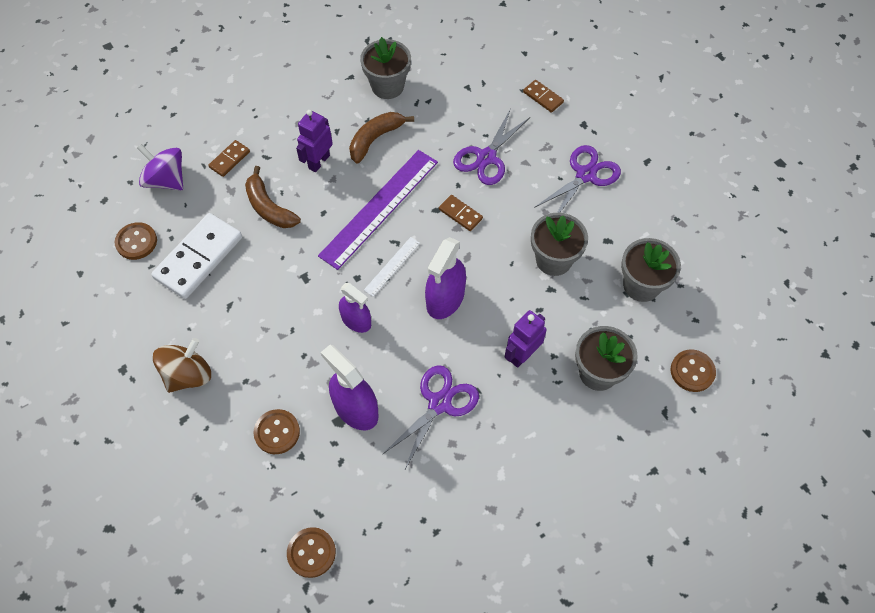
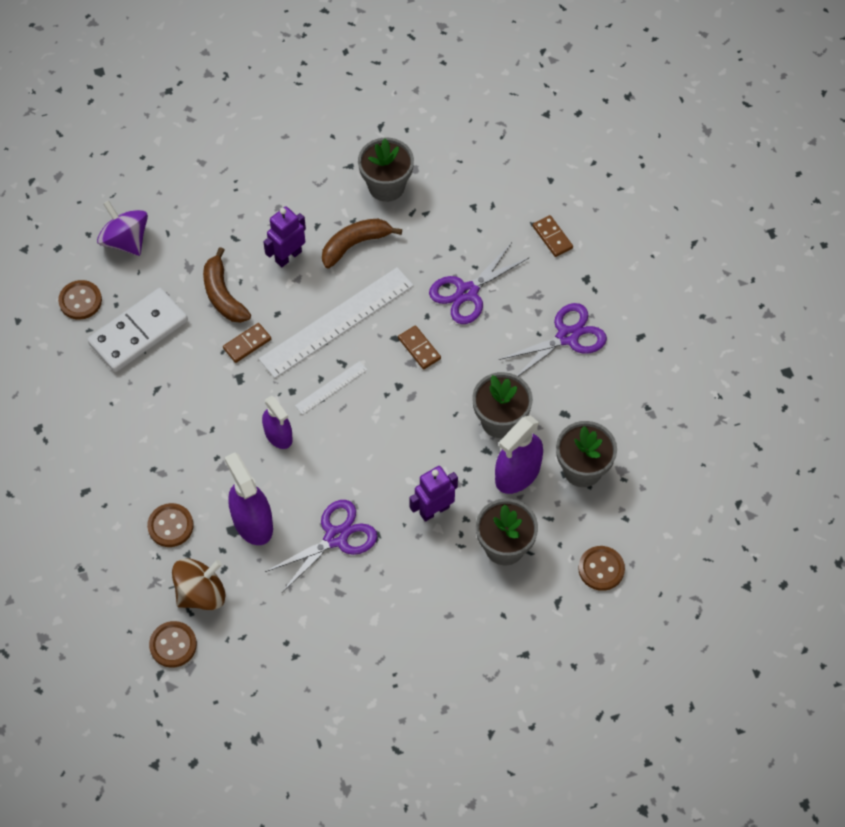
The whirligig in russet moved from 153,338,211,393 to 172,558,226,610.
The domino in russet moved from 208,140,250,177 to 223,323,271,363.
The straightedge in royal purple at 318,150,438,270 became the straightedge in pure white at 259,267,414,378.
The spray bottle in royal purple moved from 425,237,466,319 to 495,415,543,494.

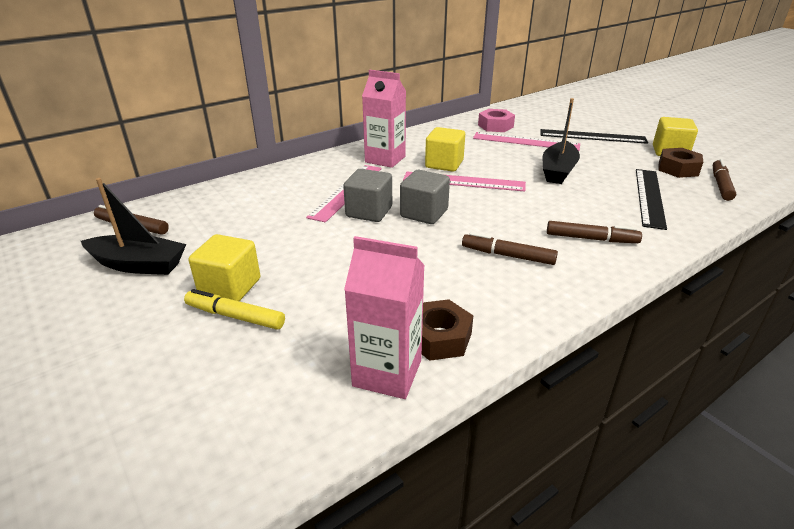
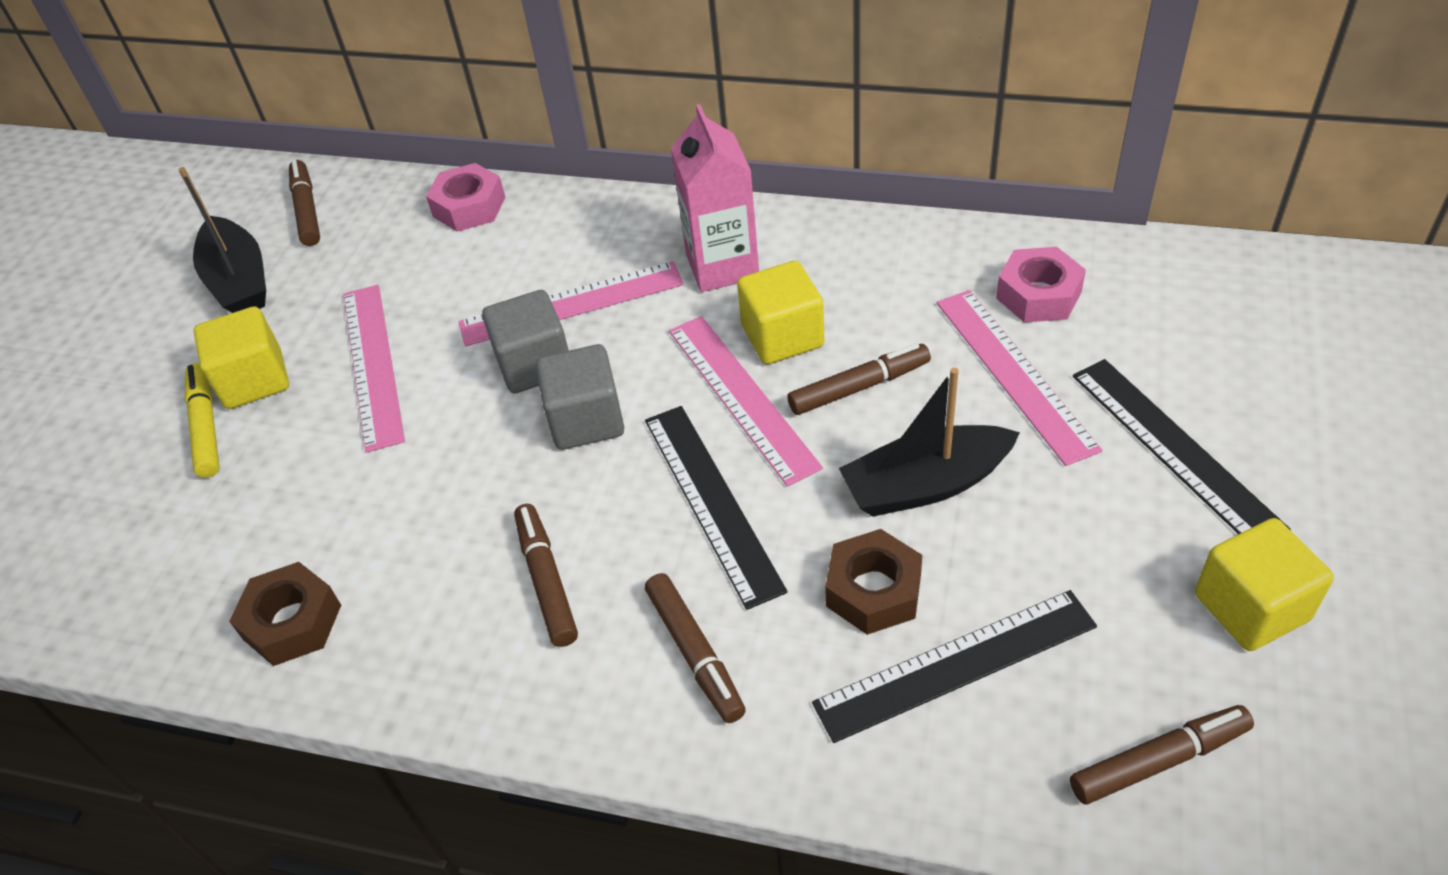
The carton in pink at 344,236,425,399 disappeared.
The hexagon nut in russet moved from 658,148,703,178 to 825,529,922,635.
The straightedge in pink at 344,285,405,453 appeared.
The hexagon nut in pink at 426,163,506,231 appeared.
The straightedge in ebony at 645,406,788,610 appeared.
The marker pen in russet at 787,343,931,415 appeared.

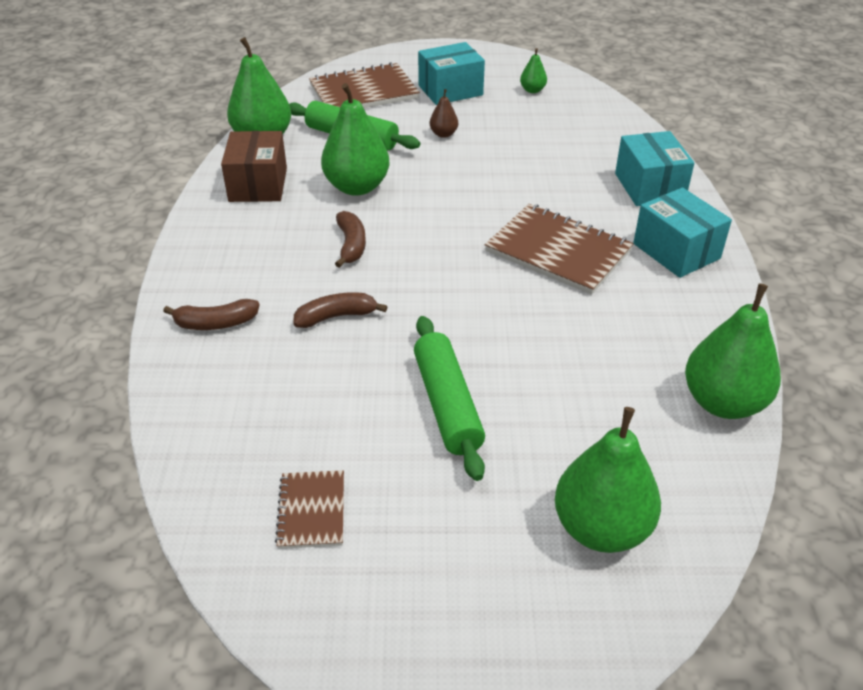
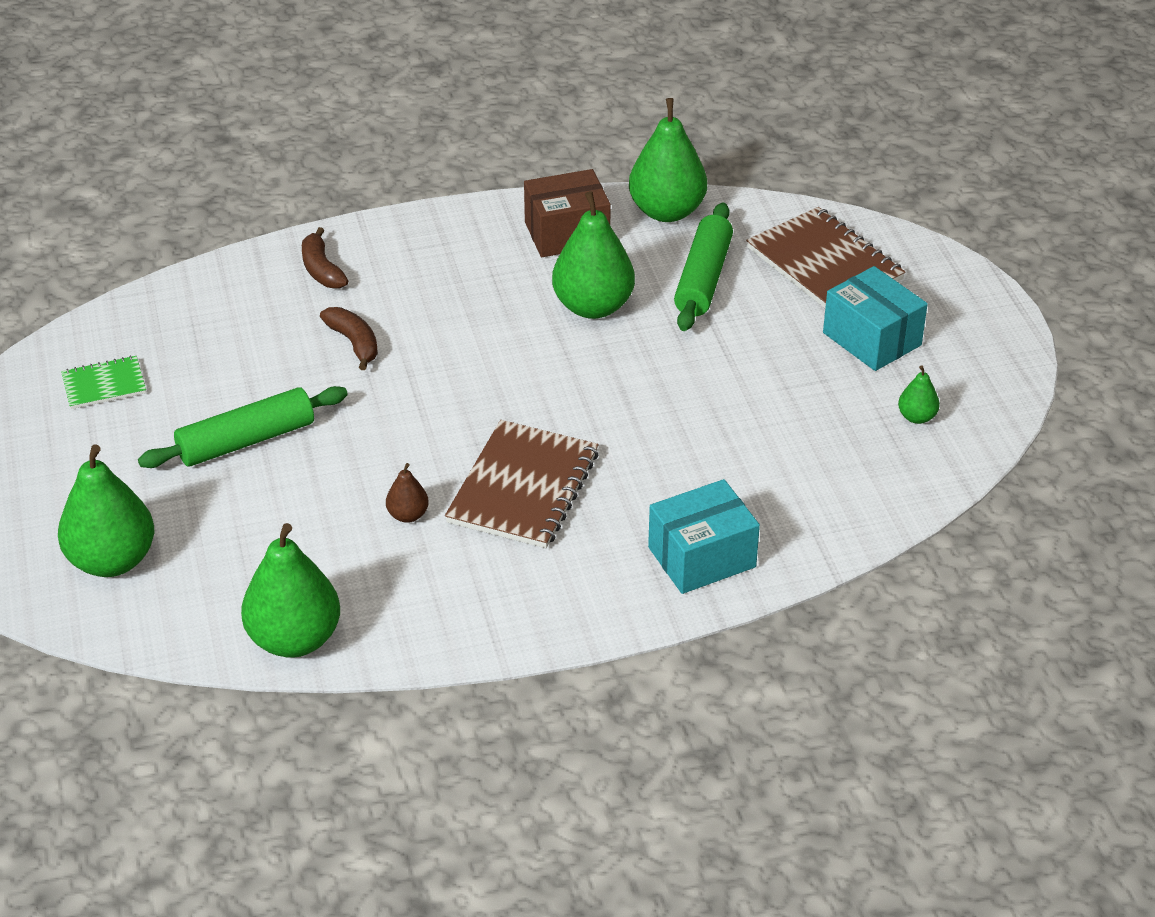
The notepad in russet at 275,470,344,549 became the notepad in emerald at 61,356,146,409.
The banana in russet at 335,211,366,268 disappeared.
The toy pear in russet moved from 430,89,458,138 to 386,463,429,523.
The package in aqua at 633,187,732,278 disappeared.

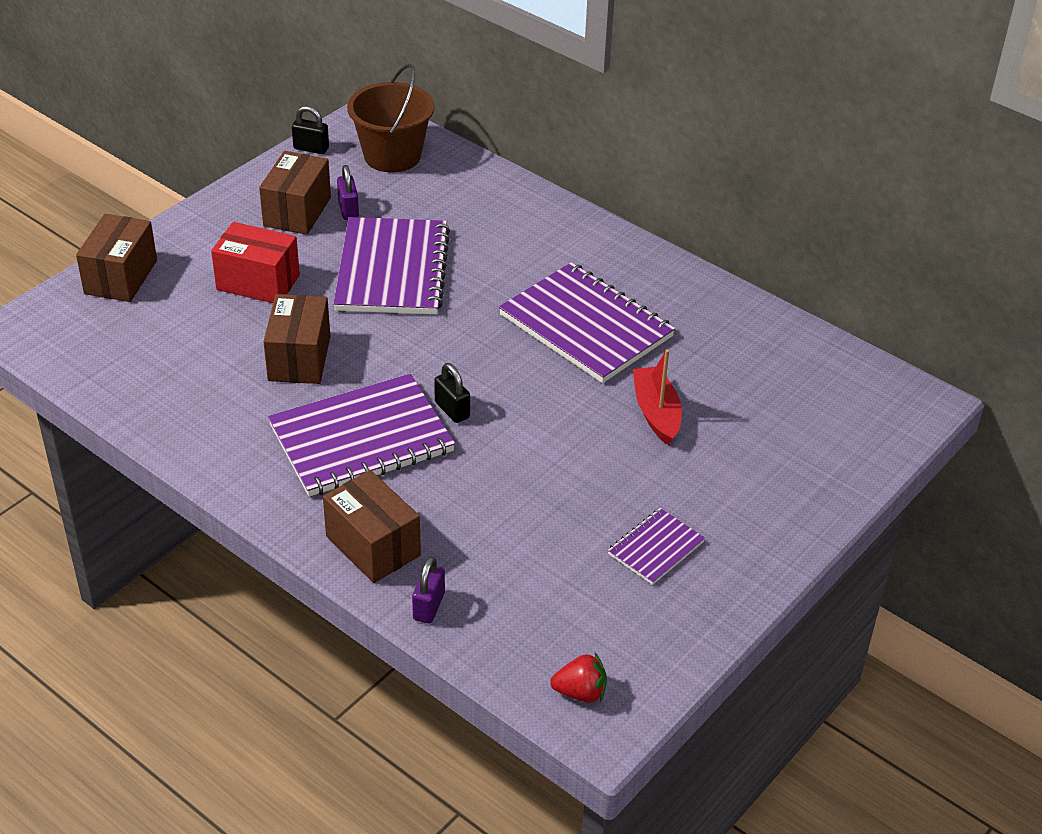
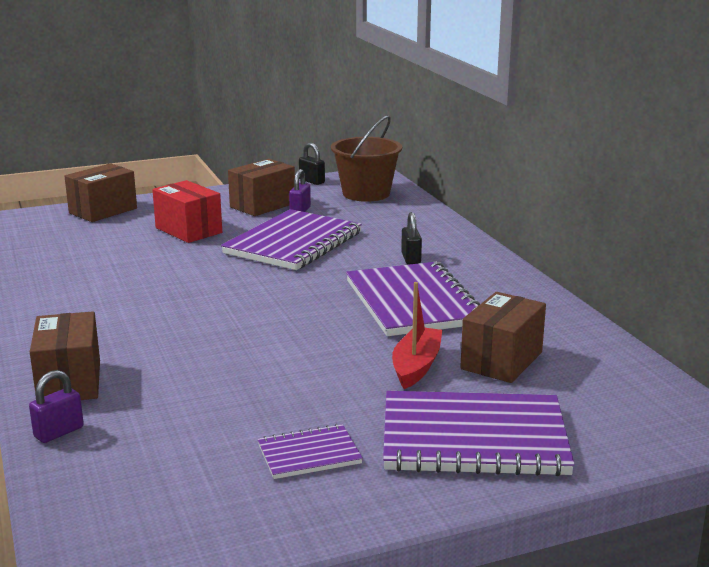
The package in russet moved from 263,294,330,384 to 460,292,546,383.
The notepad in royal purple moved from 268,374,455,497 to 383,391,575,476.
The padlock in ebony moved from 434,363,470,423 to 401,212,422,265.
The toy strawberry in scarlet at 550,653,607,703 disappeared.

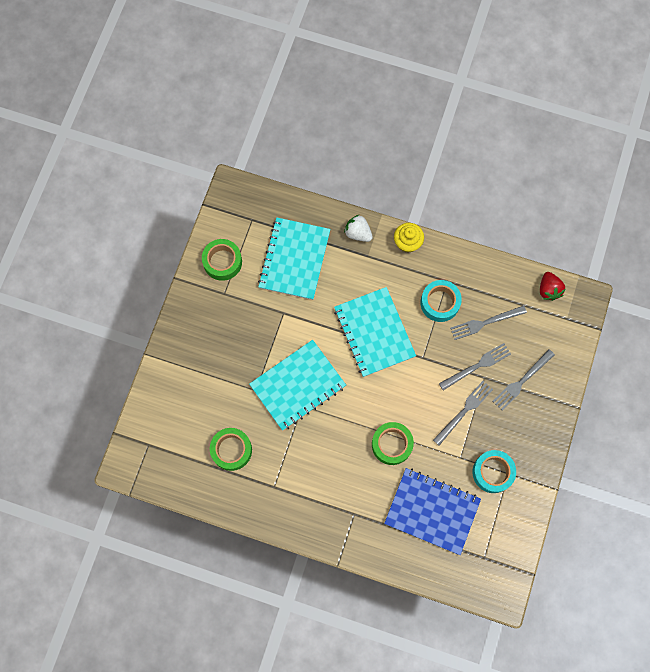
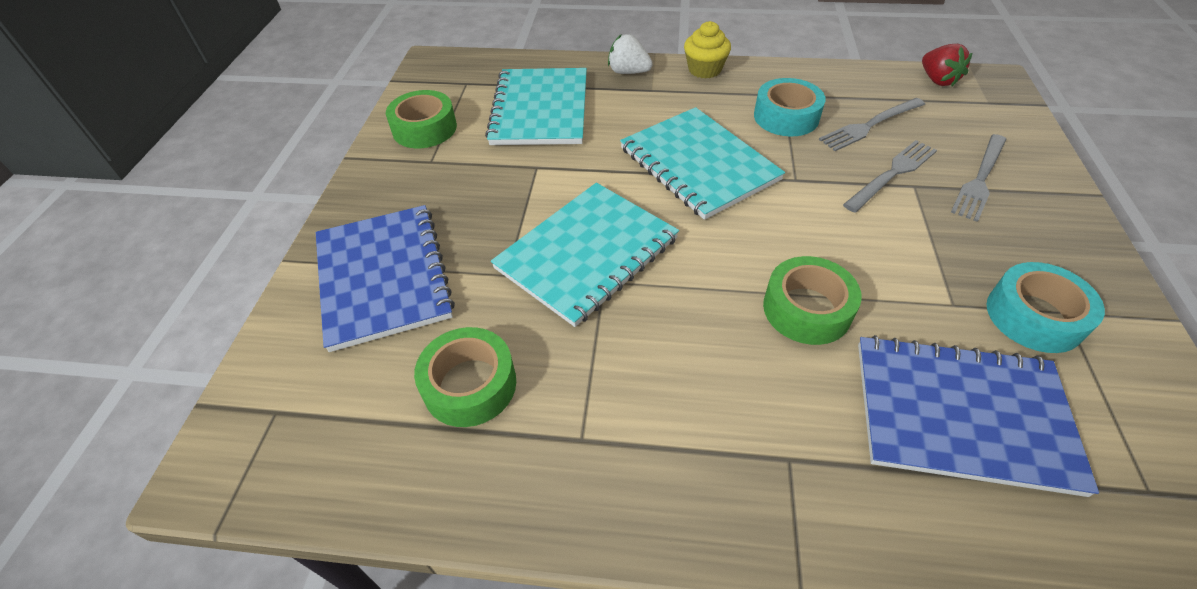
The fork in ash-grey at 433,381,493,445 disappeared.
The notepad in cobalt at 316,205,455,352 appeared.

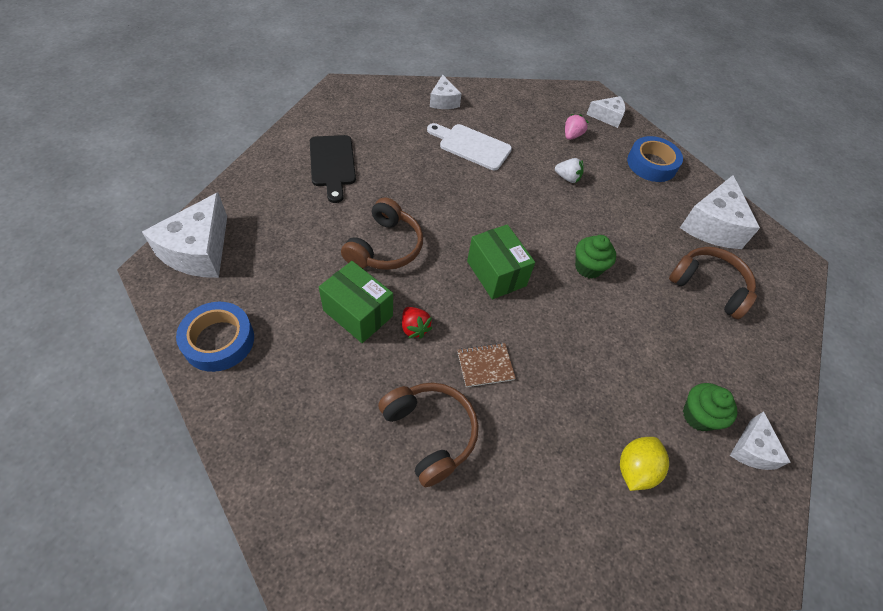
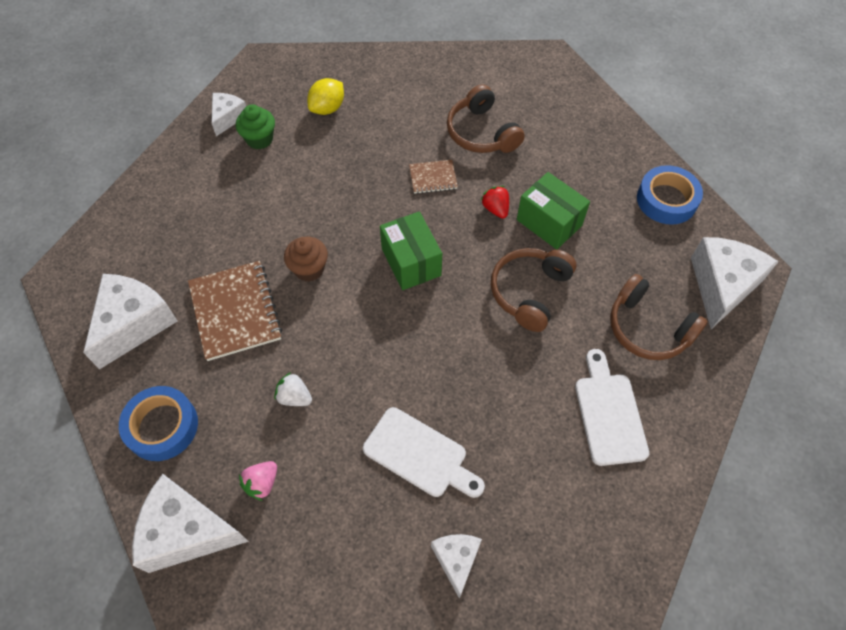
The bread board in ebony at 310,135,356,203 became the bread board in pure white at 575,349,649,466.
The muffin in emerald at 575,235,616,278 became the muffin in russet at 284,237,328,282.
The cheese in pure white at 586,96,625,128 changed to 1.78 times the size.
The headphones in russet moved from 669,247,757,319 to 610,274,708,360.
The notepad in russet at 188,261,282,361 appeared.

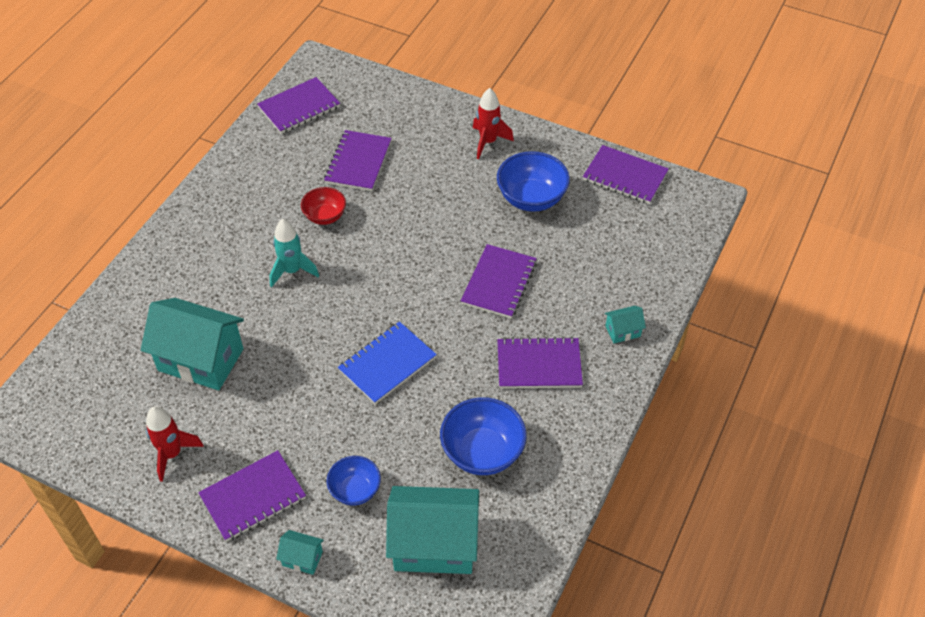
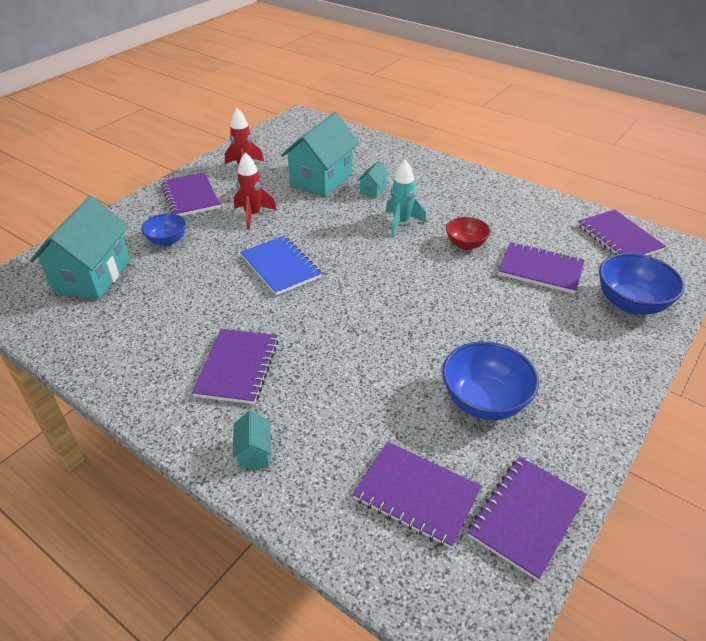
The cottage in aqua moved from 276,530,324,575 to 357,161,389,198.
The bowl in cobalt moved from 440,397,527,475 to 599,253,685,315.
The notepad in royal purple moved from 461,244,537,318 to 353,442,482,548.
The toy rocket in scarlet moved from 473,88,514,159 to 234,152,277,230.

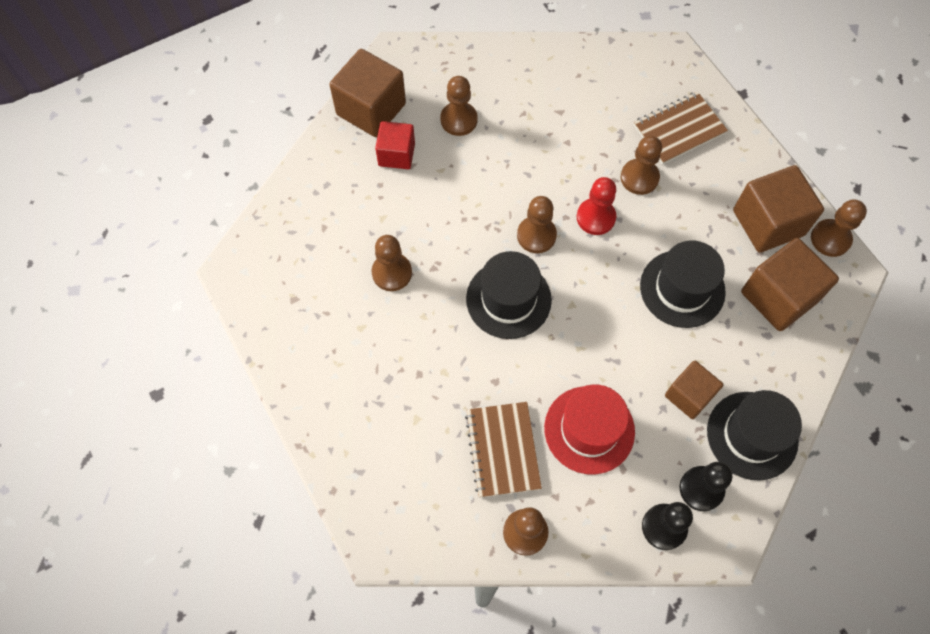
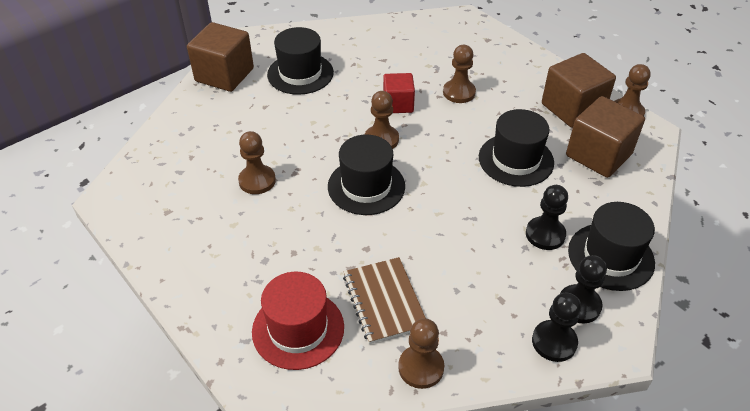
The cube in scarlet moved from 375,121,415,169 to 383,73,415,113.
The pawn in russet at 440,76,478,136 was replaced by the tall hat in ebony at 267,27,334,95.
The tall hat in scarlet moved from 544,385,635,474 to 252,272,344,370.
The pawn in scarlet at 577,177,616,235 disappeared.
The notepad in russet at 634,92,728,165 disappeared.
The cube in russet at 665,361,723,419 was replaced by the pawn in ebony at 526,185,568,250.

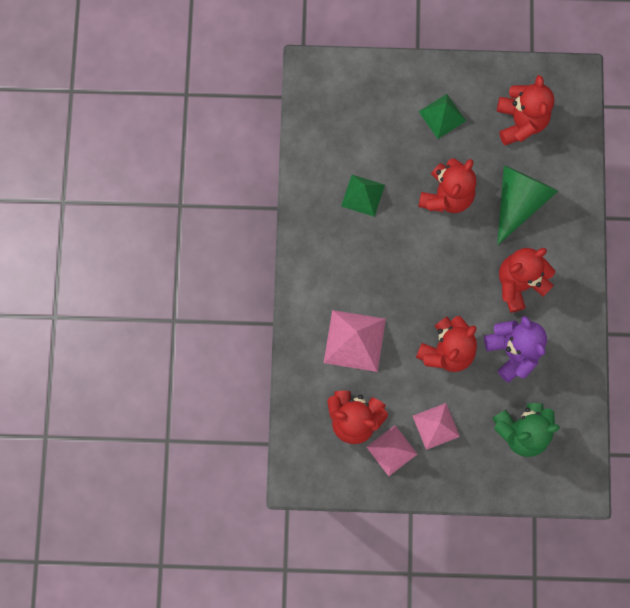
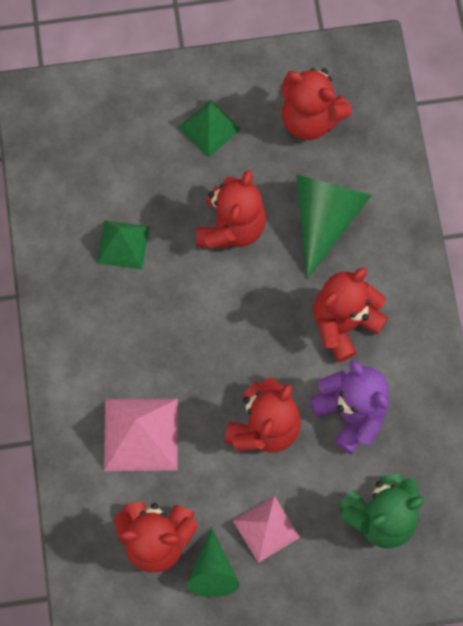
The pyramid shape in pink at 367,425,417,476 was replaced by the cone in emerald at 187,527,239,597.
The teddy bear in scarlet at 497,75,554,145 turned 135 degrees clockwise.

